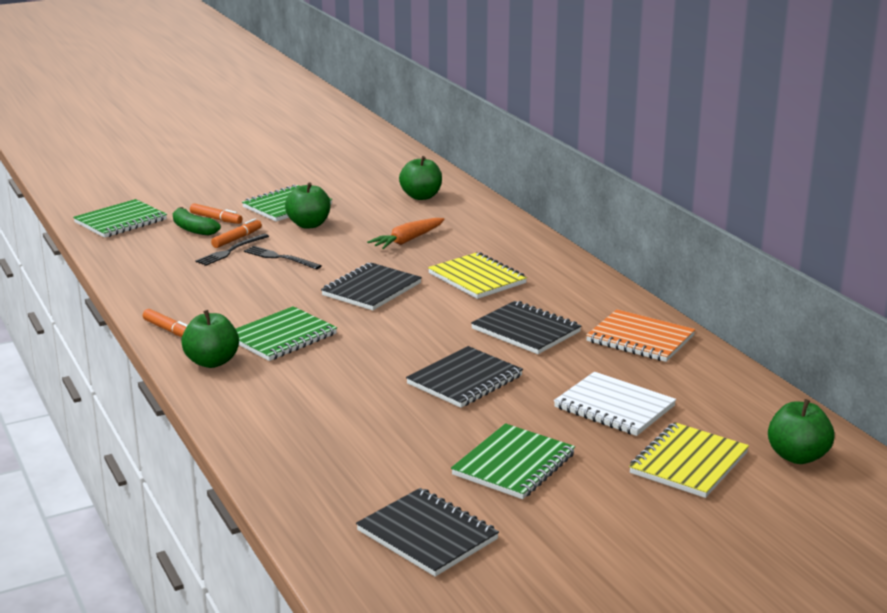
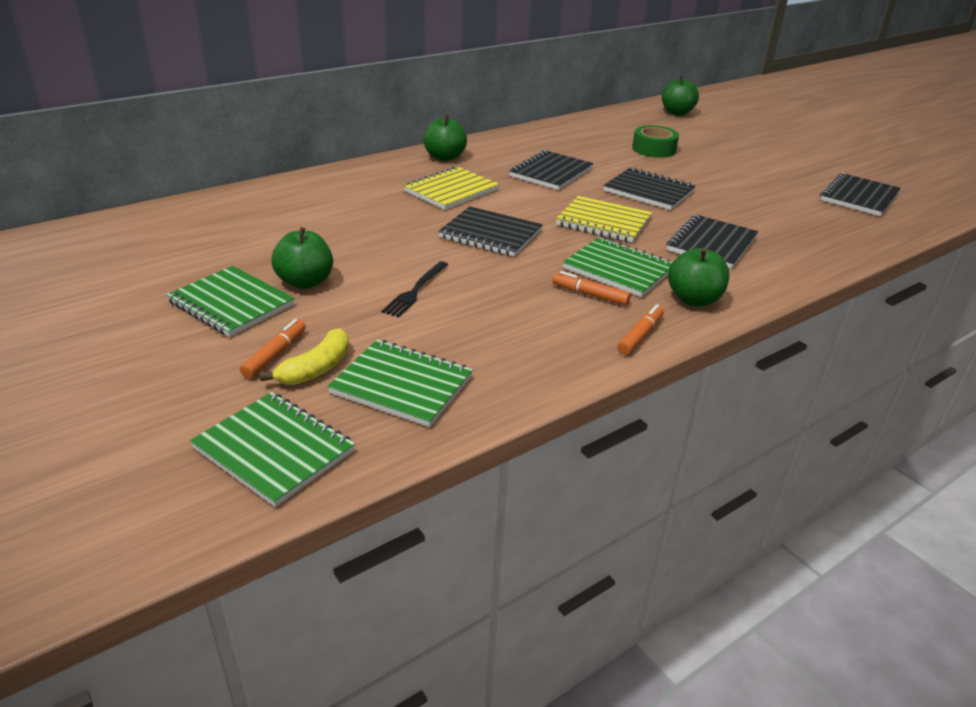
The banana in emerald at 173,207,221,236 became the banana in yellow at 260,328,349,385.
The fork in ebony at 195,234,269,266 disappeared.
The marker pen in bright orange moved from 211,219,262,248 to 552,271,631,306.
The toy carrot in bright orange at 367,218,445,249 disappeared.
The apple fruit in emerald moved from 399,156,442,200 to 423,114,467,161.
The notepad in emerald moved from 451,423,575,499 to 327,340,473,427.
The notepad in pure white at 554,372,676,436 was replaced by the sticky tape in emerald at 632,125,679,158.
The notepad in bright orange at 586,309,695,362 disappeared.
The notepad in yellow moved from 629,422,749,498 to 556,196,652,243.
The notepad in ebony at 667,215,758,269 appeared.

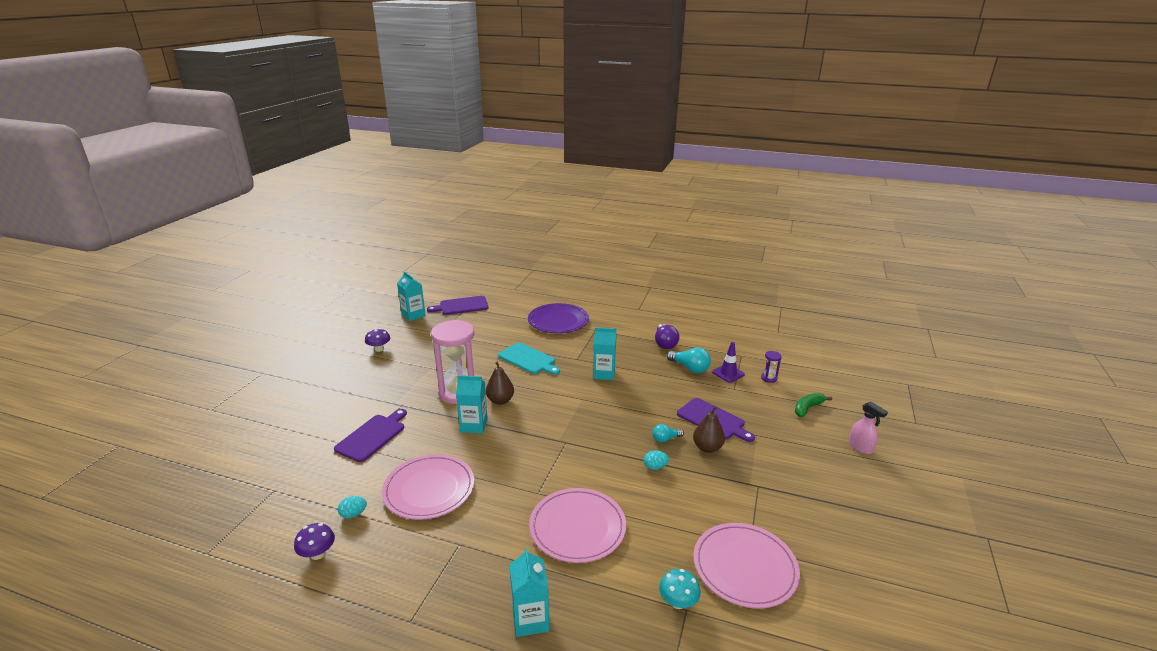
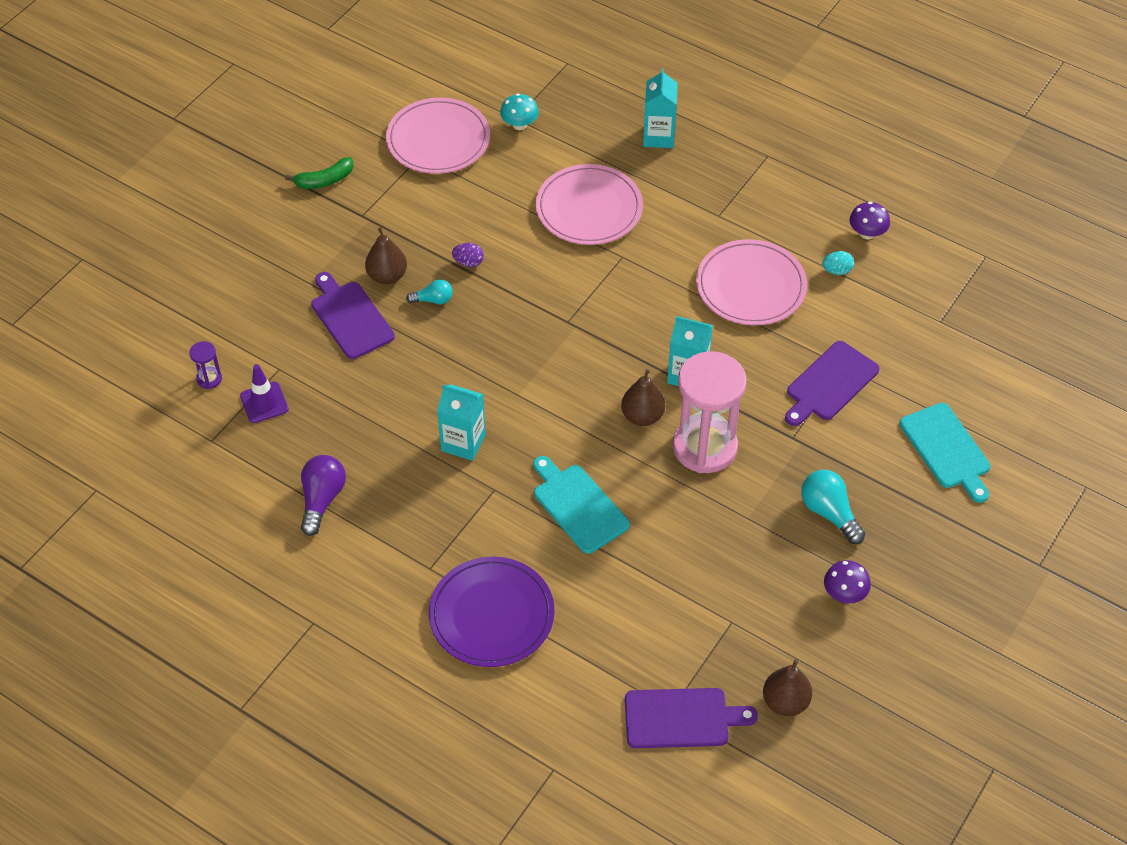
The carton in aqua at 397,271,426,321 was replaced by the toy pear in russet at 763,659,812,716.
The egg shape in aqua at 644,451,669,470 became the egg shape in royal purple at 452,243,484,267.
The light bulb in aqua moved from 667,347,711,373 to 801,470,865,544.
The banana in emerald moved from 795,393,832,417 to 285,157,354,189.
The spray bottle in pink at 849,402,888,454 disappeared.
The bread board in aqua at 900,403,990,503 appeared.

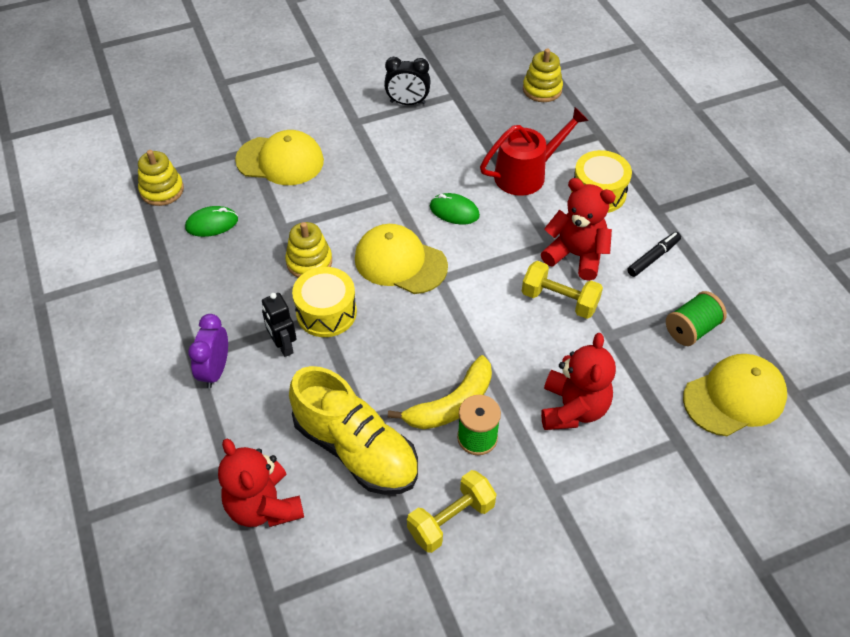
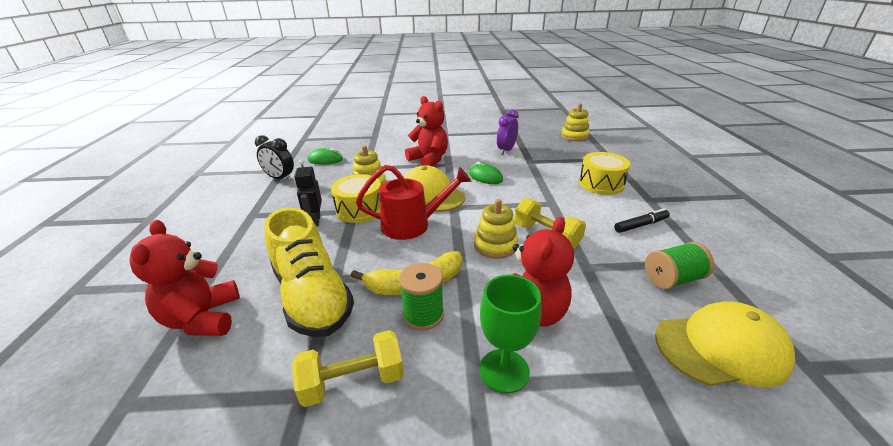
The stacking rings in yellow moved from 138,150,184,206 to 474,199,518,259.
The bedside clock in royal purple moved from 188,314,228,388 to 497,110,519,155.
The peaked cap in yellow at 235,130,324,185 disappeared.
The bedside clock in ebony moved from 384,57,431,105 to 255,135,294,181.
The watering pot in scarlet moved from 480,107,589,196 to 356,165,471,240.
The teddy bear in scarlet moved from 541,178,616,281 to 405,96,448,166.
The wine glass in emerald at 480,275,542,393 appeared.

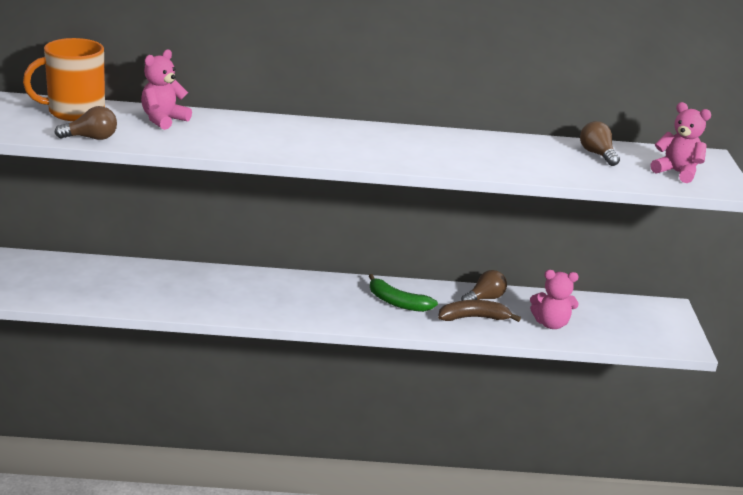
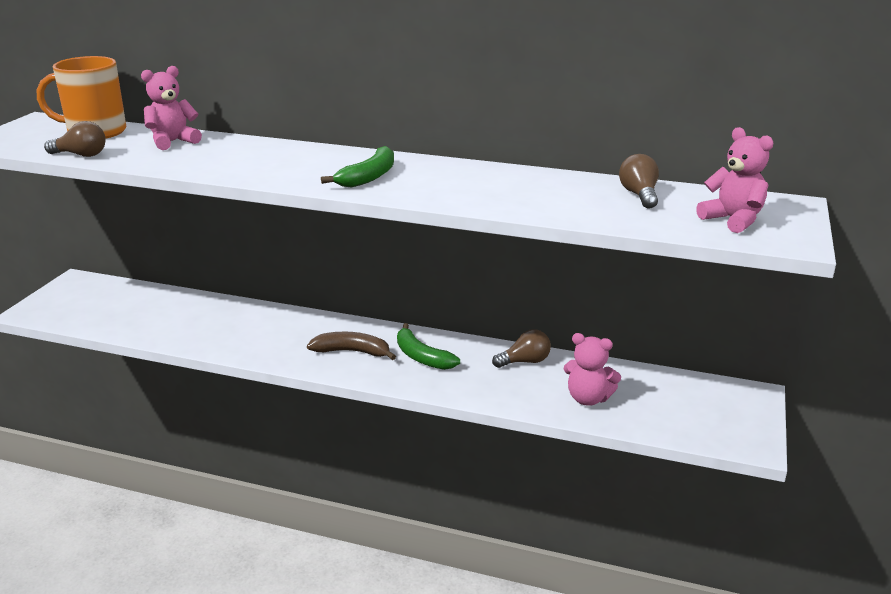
The banana in russet moved from 438,300,521,322 to 307,332,396,360.
The banana in emerald at 321,146,394,187 appeared.

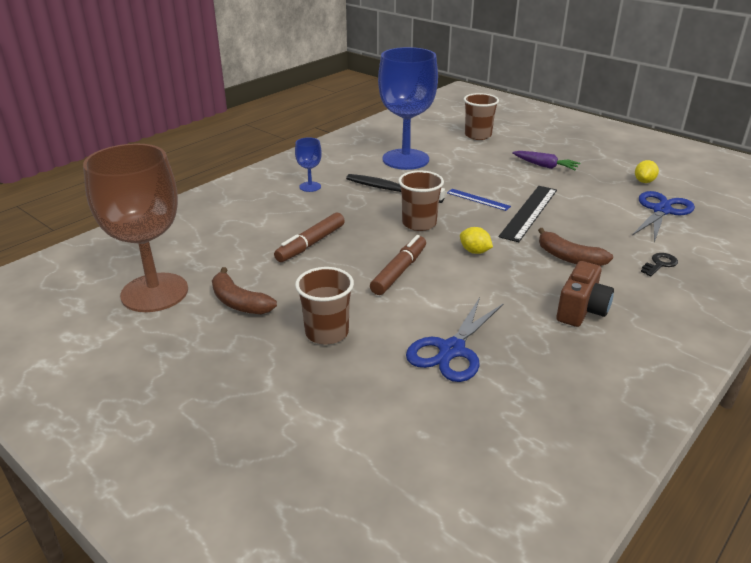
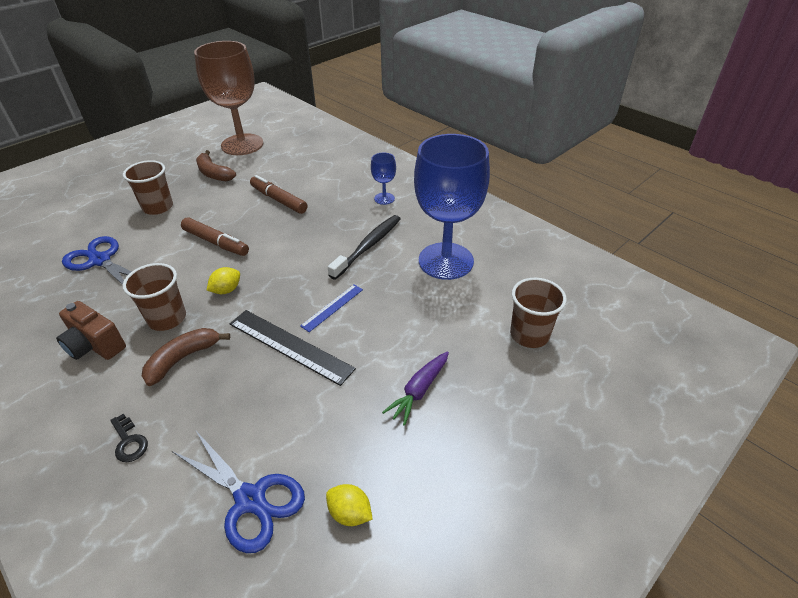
The banana in russet at 212,267,277,315 turned 90 degrees counterclockwise.
The tumbler in russet moved from 398,171,444,231 to 123,263,186,331.

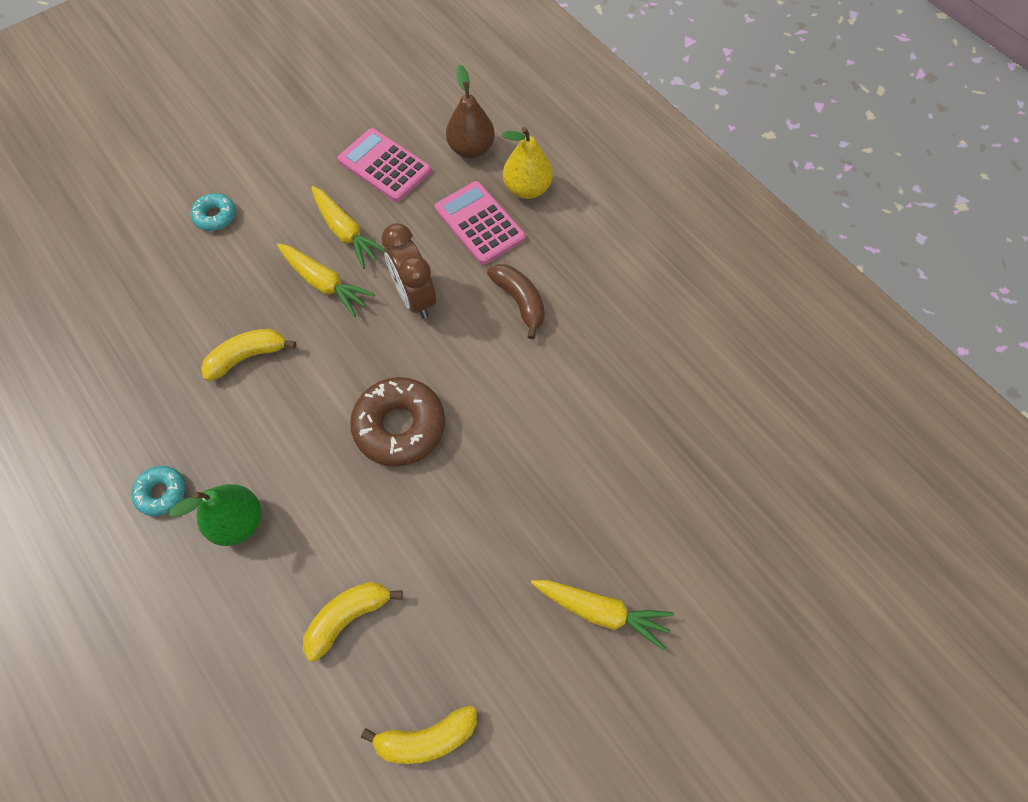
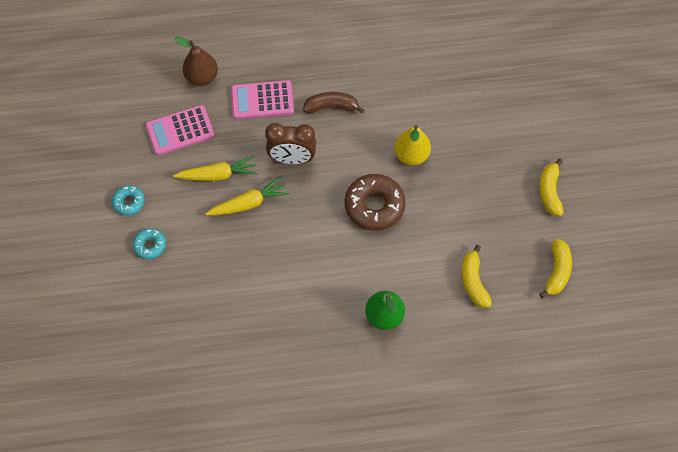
The glazed donut in aqua moved from 132,466,186,516 to 112,186,145,216.
The banana in yellow moved from 201,329,296,381 to 539,159,563,216.
The toy pear in yellow moved from 502,127,553,199 to 394,125,431,165.
The toy carrot in yellow at 531,580,674,650 disappeared.

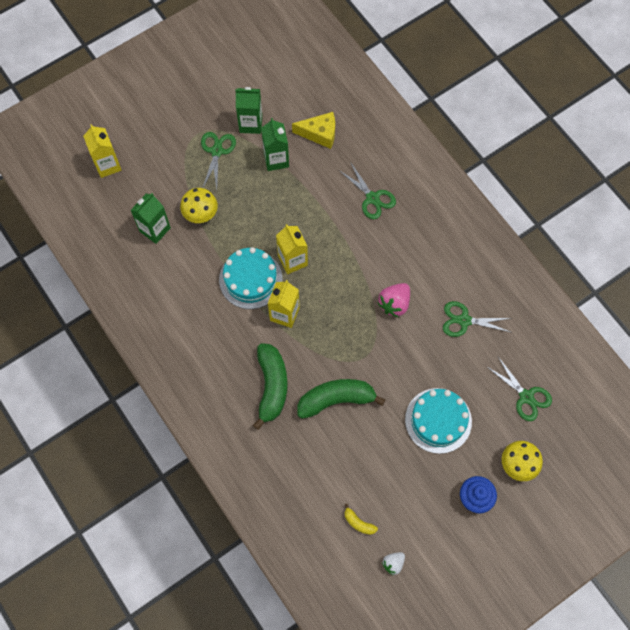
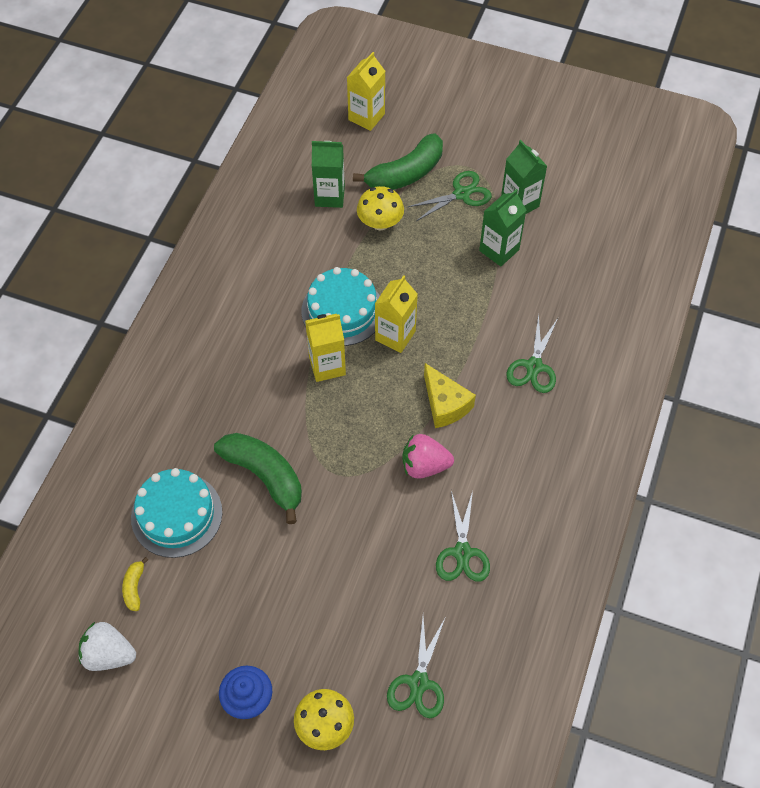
The banana in emerald moved from 253,343,288,430 to 353,134,443,190.
The cheese in yellow moved from 292,112,335,149 to 424,363,476,428.
The toy strawberry in pure white at 382,552,405,576 changed to 1.65 times the size.
The layer cake in aqua moved from 405,388,472,454 to 131,468,222,558.
The scissors in emerald at 443,301,511,337 turned 150 degrees counterclockwise.

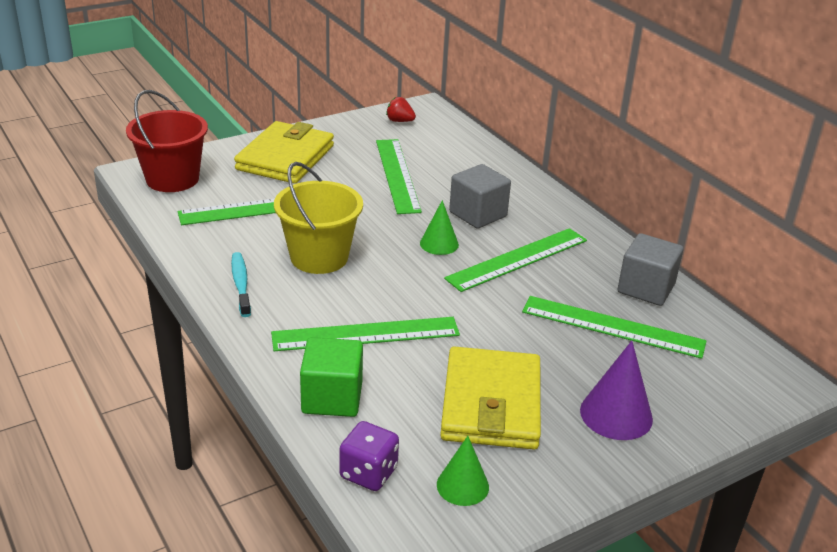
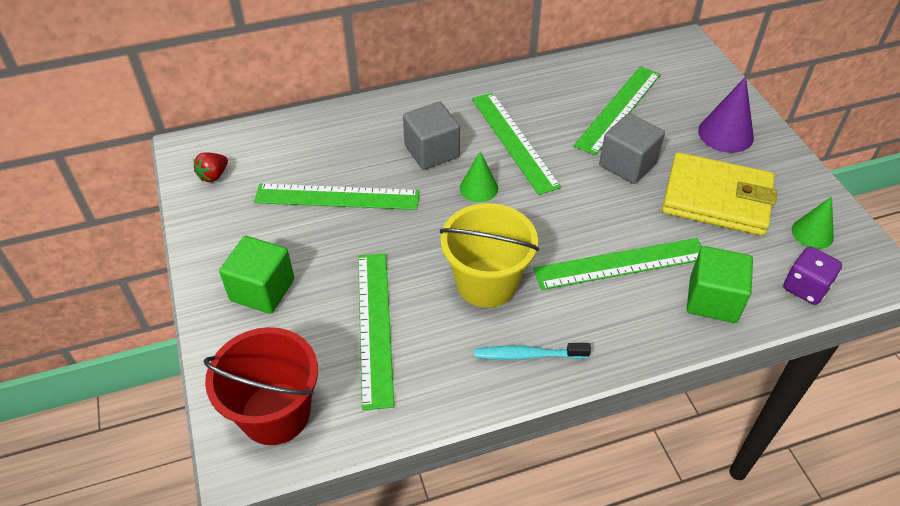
The card wallet in yellow at 234,121,334,184 was replaced by the cube in emerald at 219,236,295,314.
The straightedge in emerald at 271,317,460,351 turned 75 degrees clockwise.
The cube in ash-grey moved from 618,233,683,306 to 599,113,665,184.

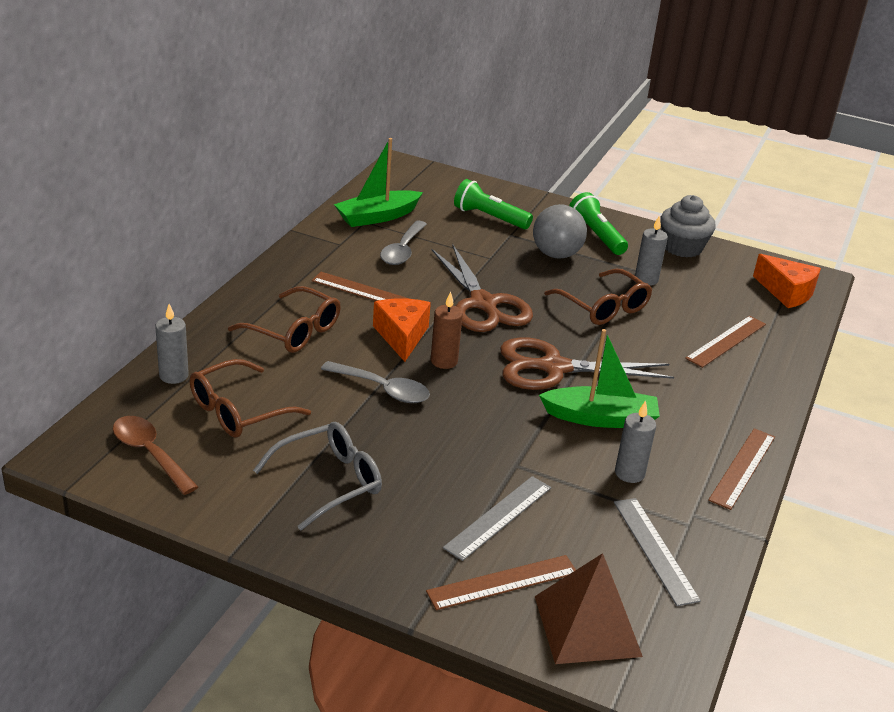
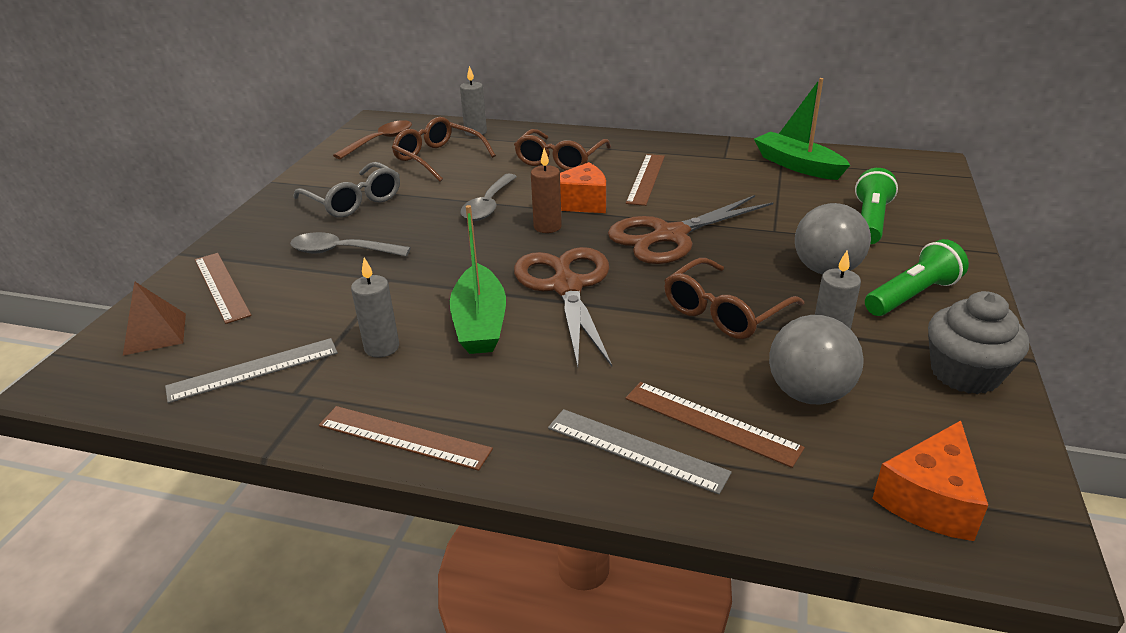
The spoon in ash-grey moved from 380,221,427,265 to 290,232,411,256.
The straightedge in ash-grey moved from 443,476,551,561 to 548,409,732,495.
The pyramid shape in russet at 535,553,643,664 changed to 0.66 times the size.
The sphere in ash-grey at 769,315,864,405 appeared.

